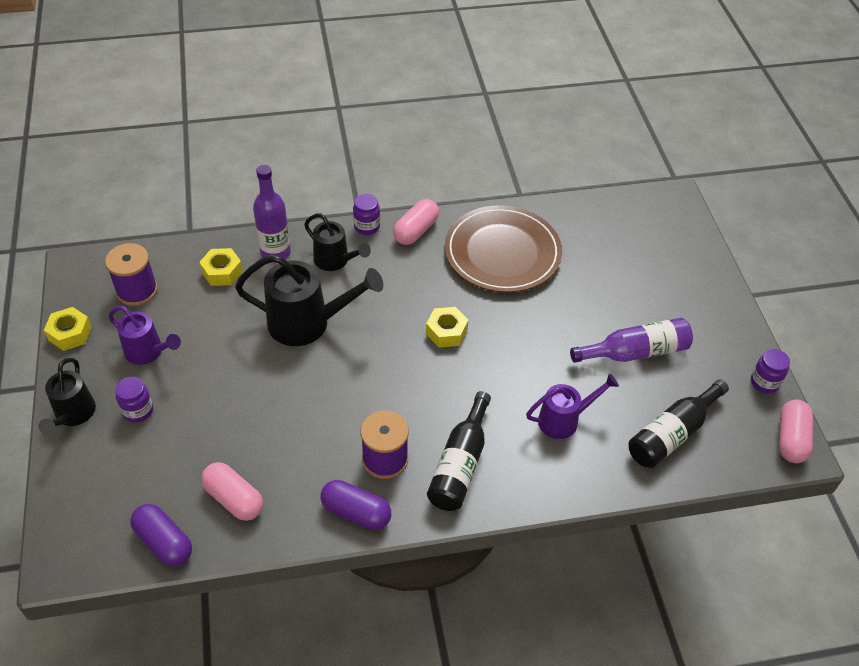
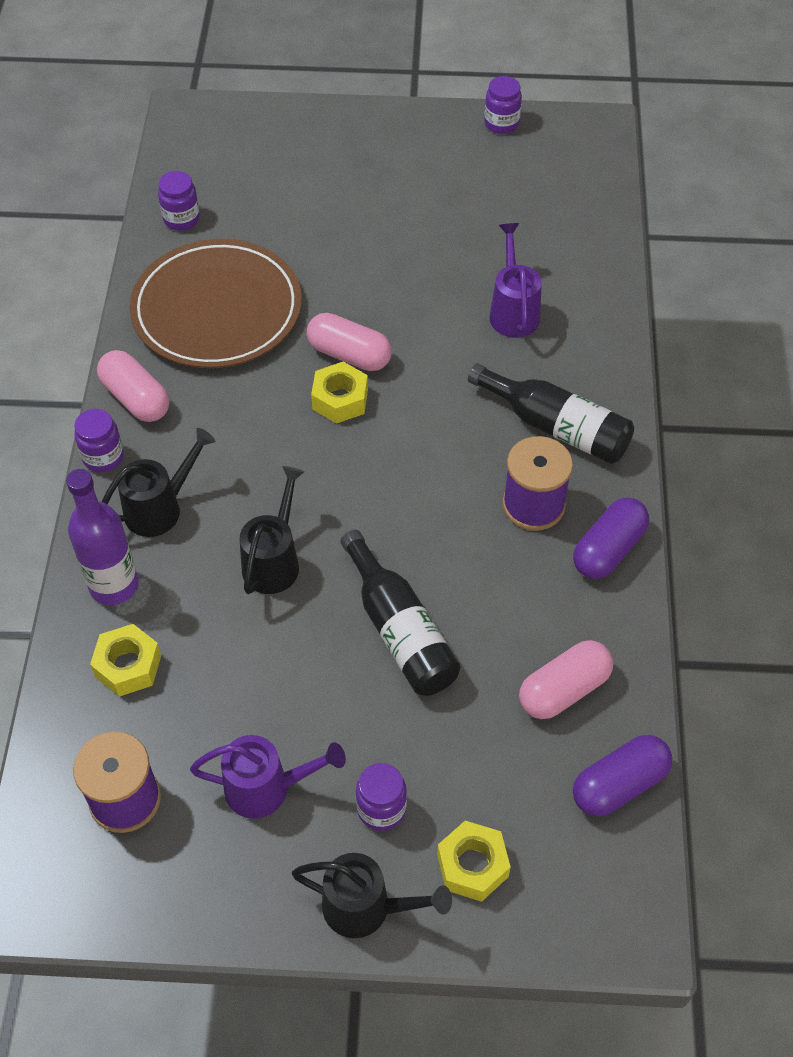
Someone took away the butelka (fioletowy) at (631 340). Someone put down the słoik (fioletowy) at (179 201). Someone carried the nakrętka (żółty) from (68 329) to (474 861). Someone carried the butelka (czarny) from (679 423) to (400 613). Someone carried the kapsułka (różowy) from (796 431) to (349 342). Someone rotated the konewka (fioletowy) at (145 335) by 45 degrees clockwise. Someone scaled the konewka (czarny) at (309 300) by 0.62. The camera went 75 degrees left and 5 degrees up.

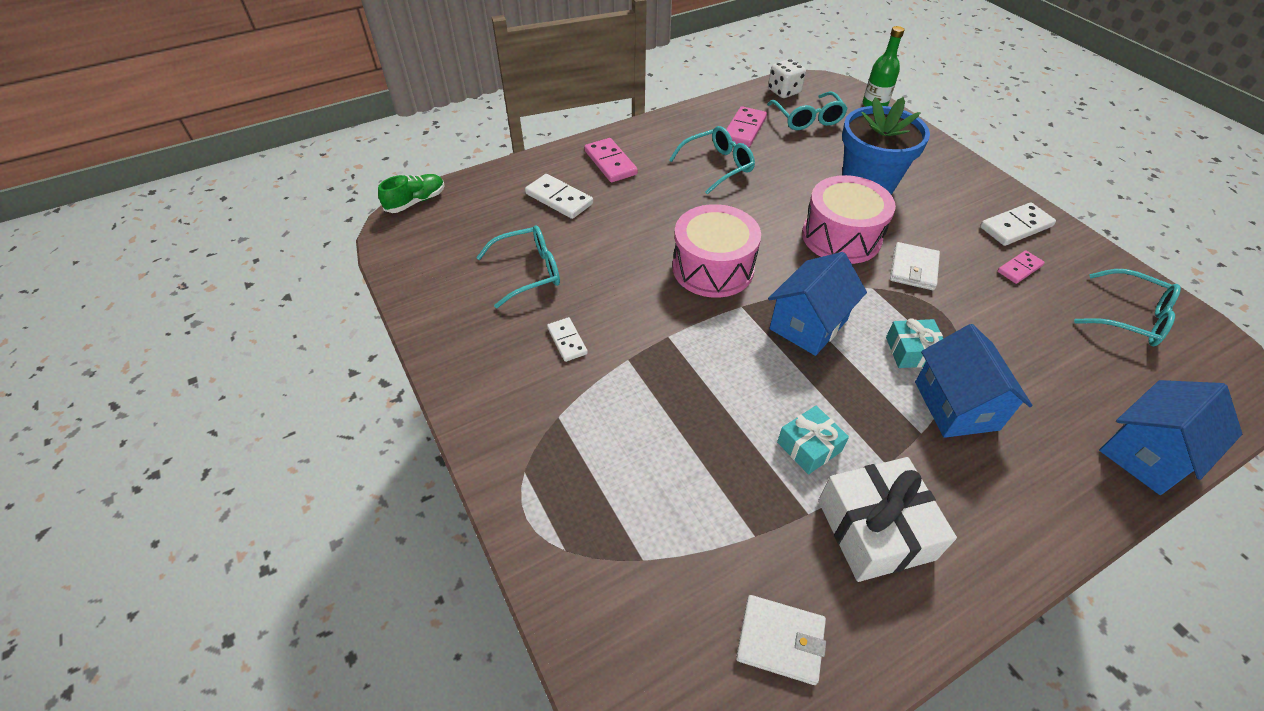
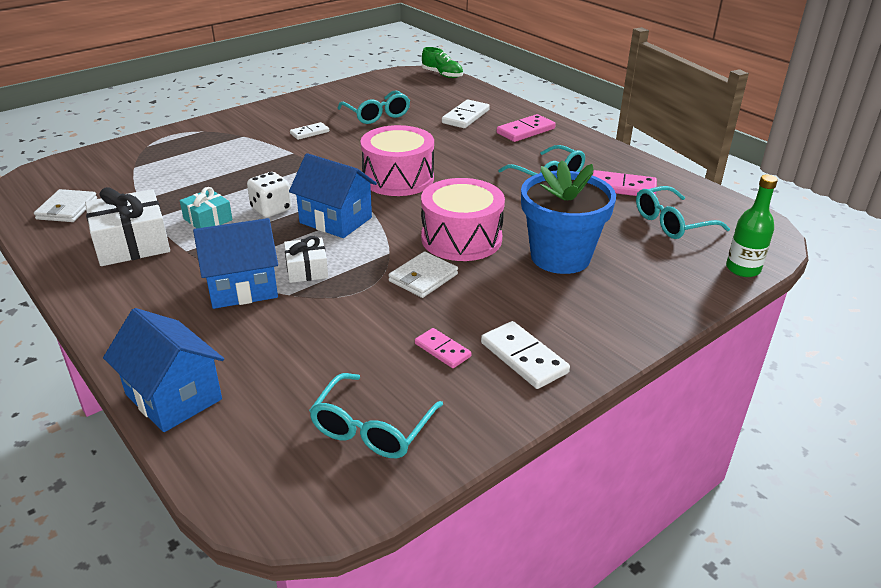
Someone carried the kostka do gry (biały) from (787 78) to (269 194). Someone repainted the prezent (turkusowy) at (914 343), which became the prezent (biały) at (306 259). Someone rotated the portfel (biały) at (915 266) by 60 degrees counterclockwise. The camera went 80 degrees right and 15 degrees down.

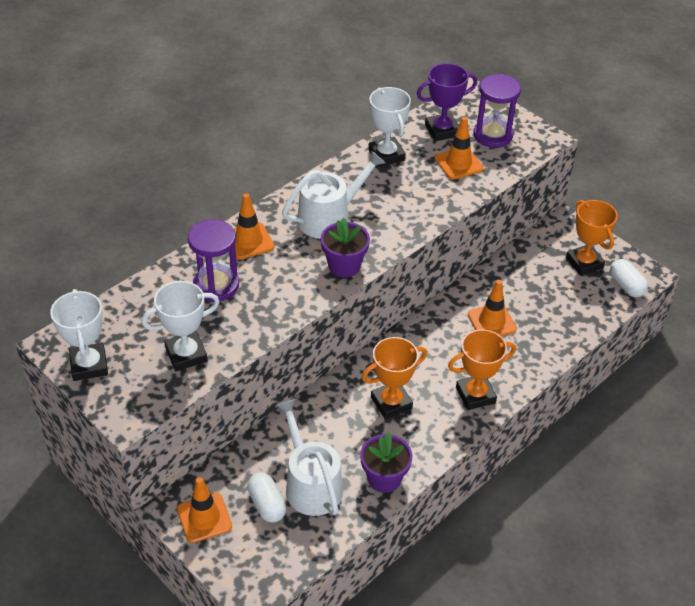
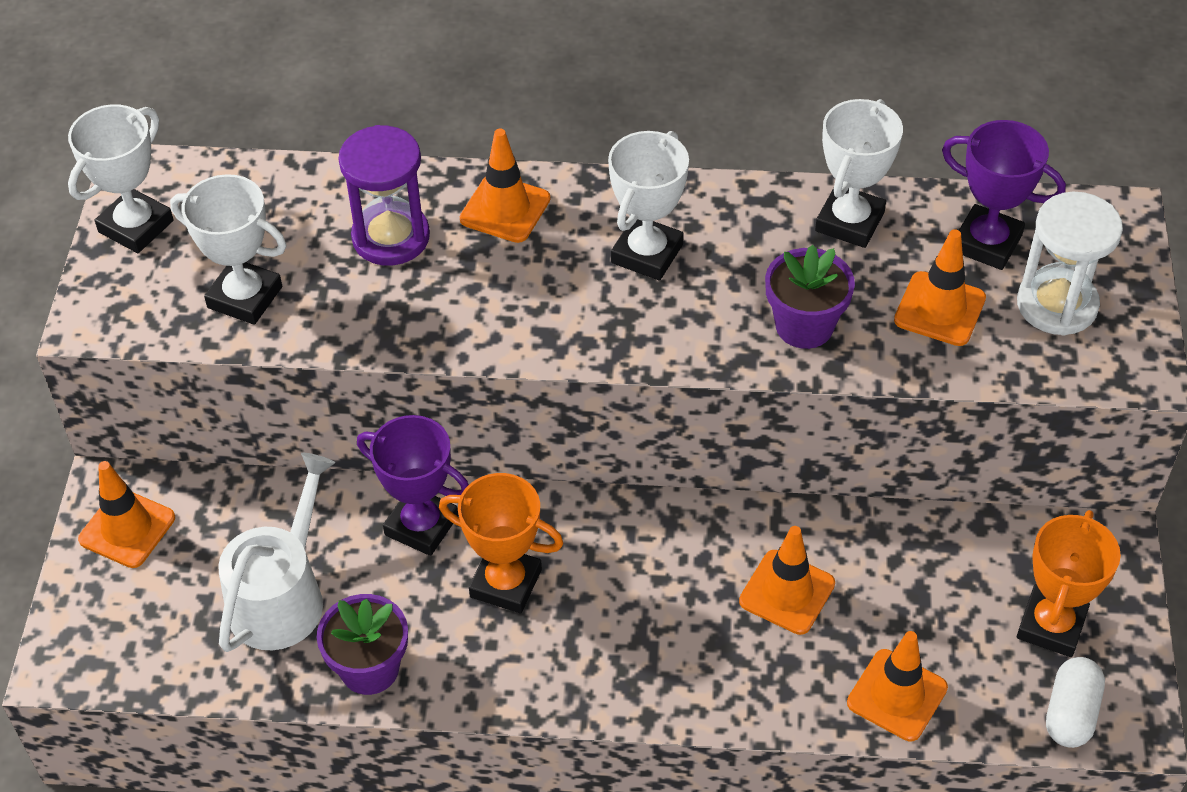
Someone took away the kapsułka (biały) at (266 498). Someone took away the puchar (pomarańczowy) at (482 369). Someone put down the puchar (fioletowy) at (413 485). Someone put down the pachołek (pomarańczowy) at (897 686). Someone carried the doniczka (fioletowy) from (345 247) to (810 297). Someone swapped the konewka (biały) at (333 195) for the puchar (biały) at (648 206). Someone repainted the klepsydra (fioletowy) at (497 111), which became the klepsydra (biały) at (1070 264). The camera went 50 degrees right and 5 degrees up.

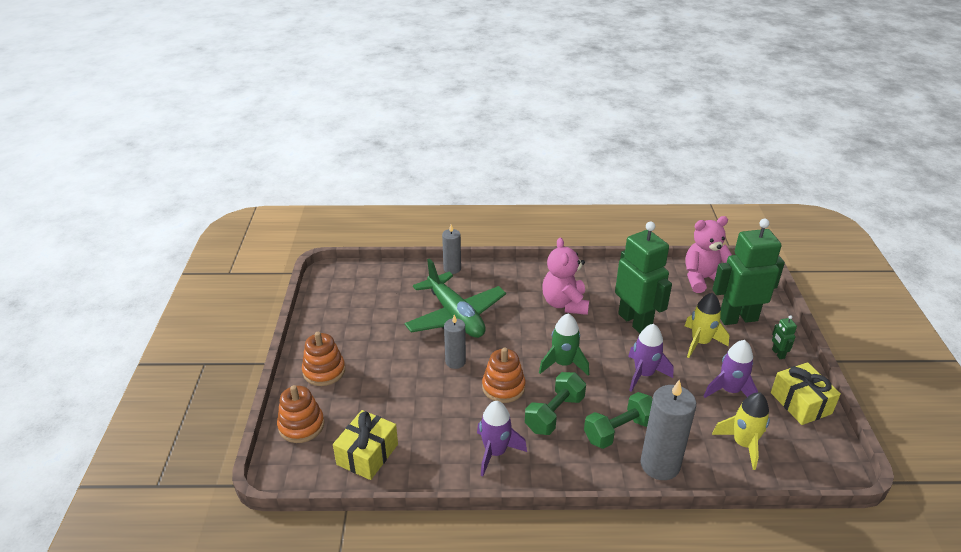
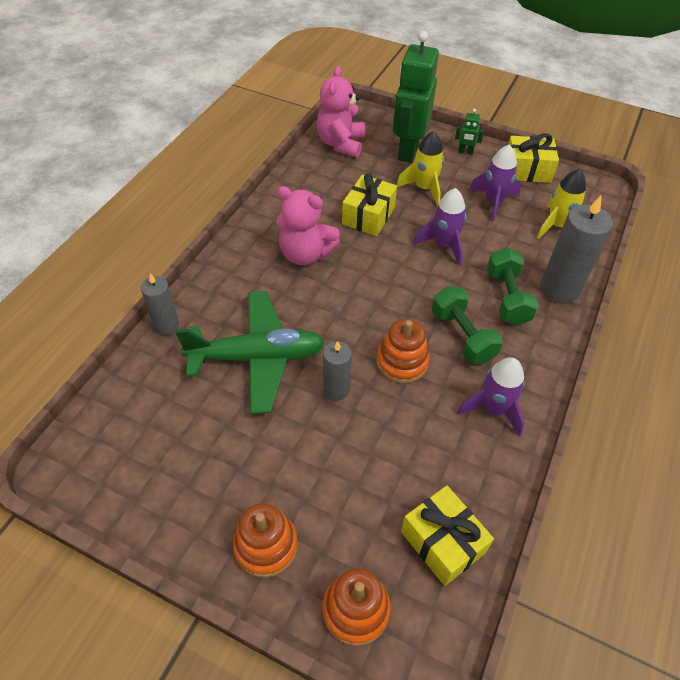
Someone took away the rakieta (zielony) at (564 344). Someone swapped the robot (zielony) at (643 277) for the prezent (żółty) at (369 205). The camera went 65 degrees left and 15 degrees up.

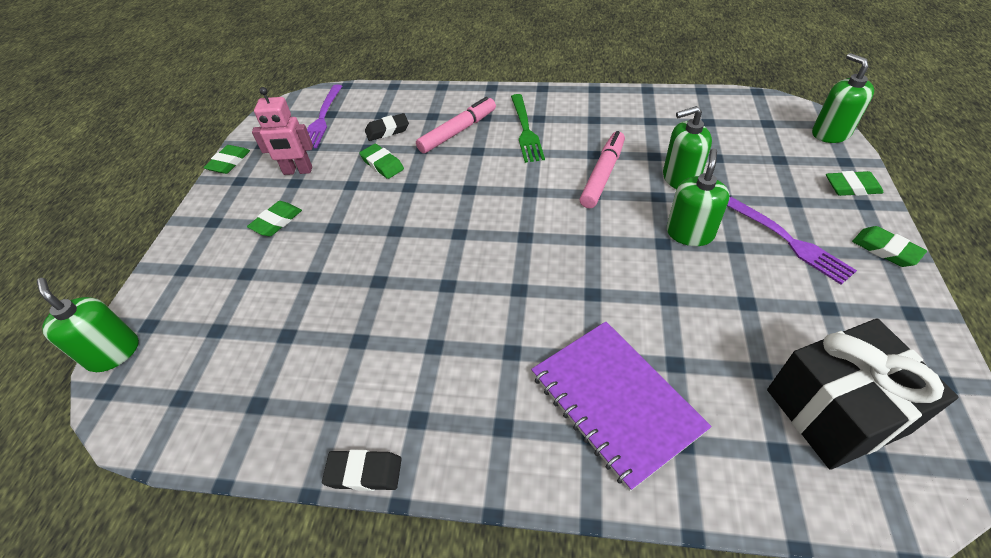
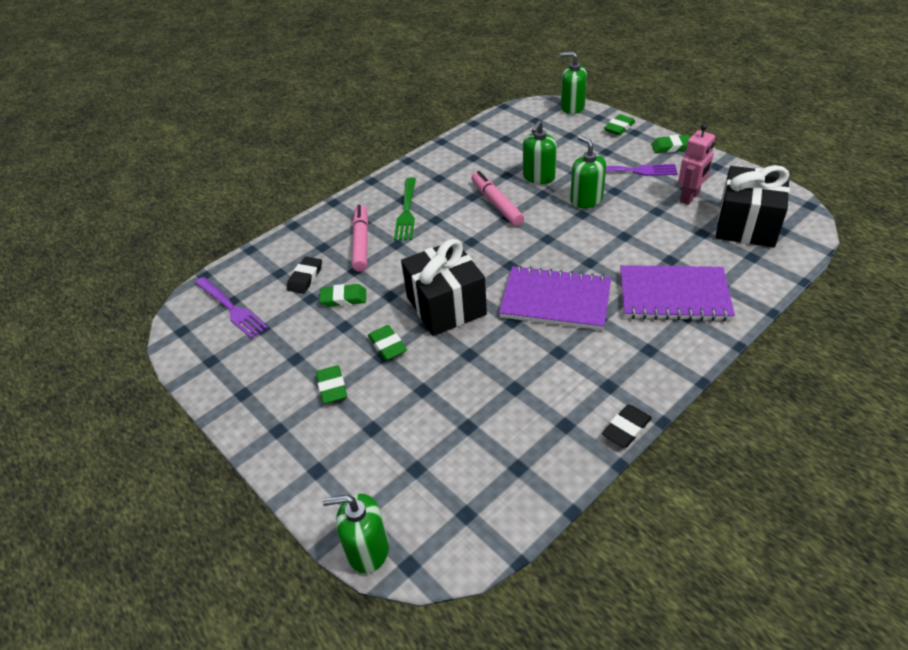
Someone put down the prezent (czarny) at (444 287). Someone put down the zeszyt (fioletowy) at (555 297). Someone carried the gumka do mazania (zielony) from (226 159) to (387 343). Someone carried the robot (różowy) from (282 131) to (696 164). Someone rotated the widelec (zielony) at (528 128) by 60 degrees clockwise. The camera went 50 degrees left and 5 degrees down.

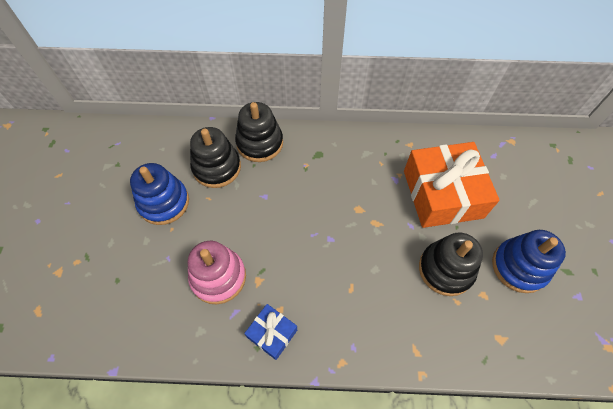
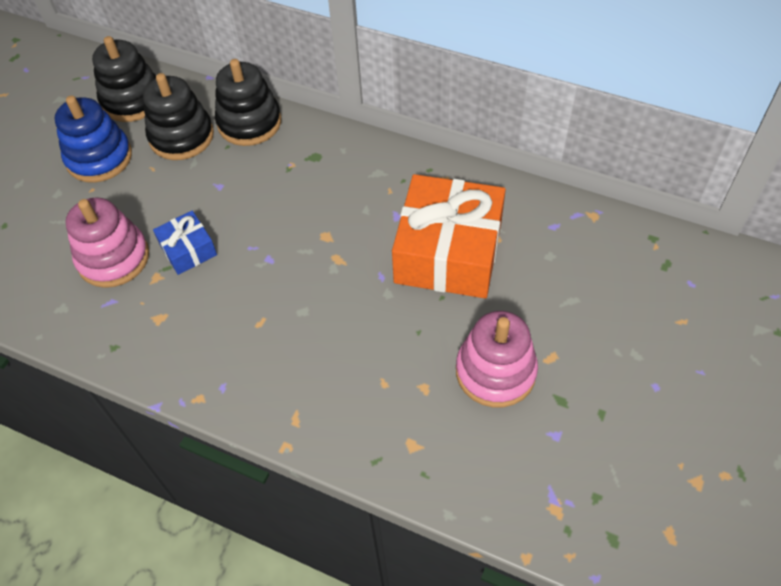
Someone carried the prezent (niebieski) from (270 332) to (185 243). Someone carried the zabawka nakładanka (czarny) from (451 264) to (124 79). Someone repainted the zabawka nakładanka (niebieski) at (529 261), which became the zabawka nakładanka (różowy) at (497 359). The camera went 25 degrees right and 5 degrees down.

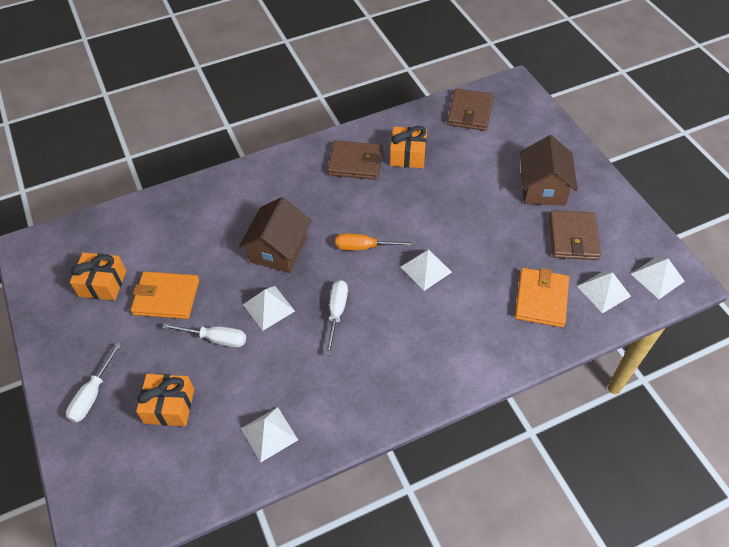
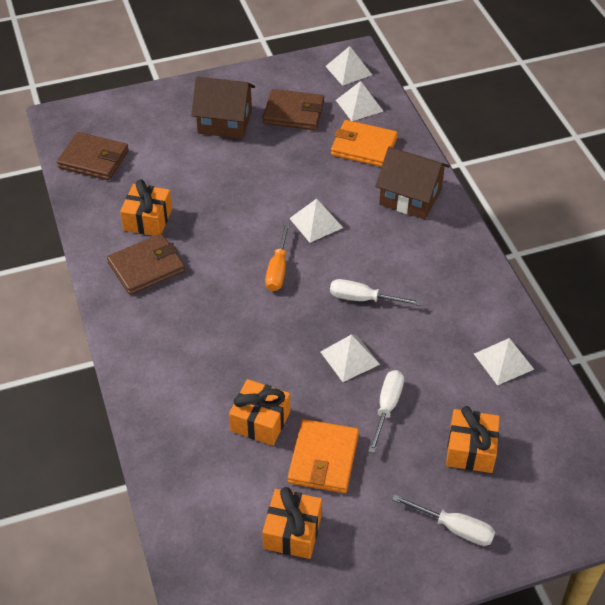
Someone put down the prezent (pomarańczowy) at (259 412). Someone carried the domek (brązowy) from (275 235) to (412 183). Someone rotated the portfel (brązowy) at (355 160) by 45 degrees clockwise. The camera went 85 degrees left and 5 degrees down.

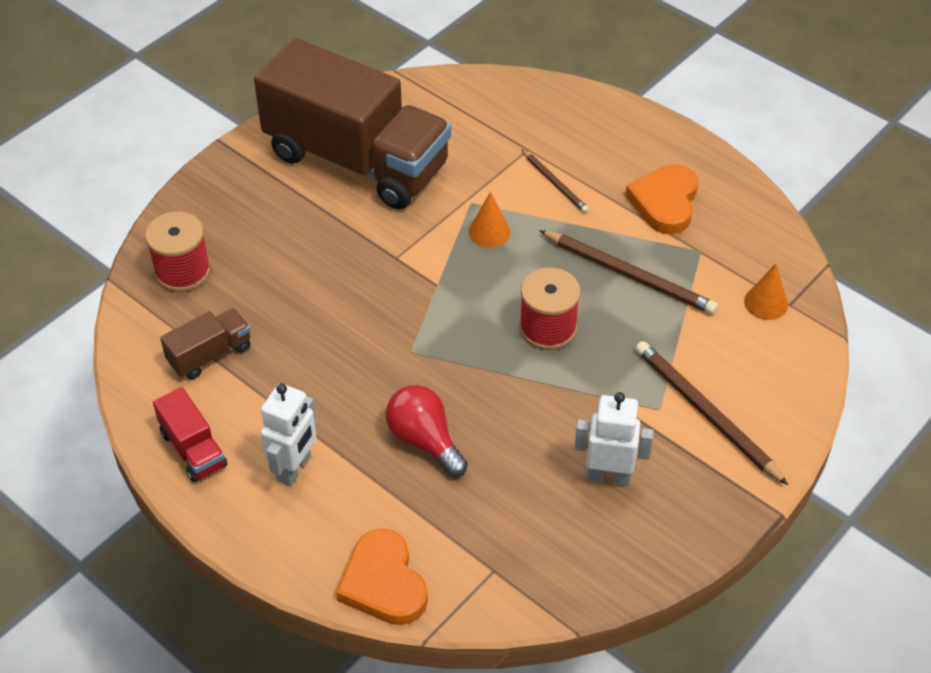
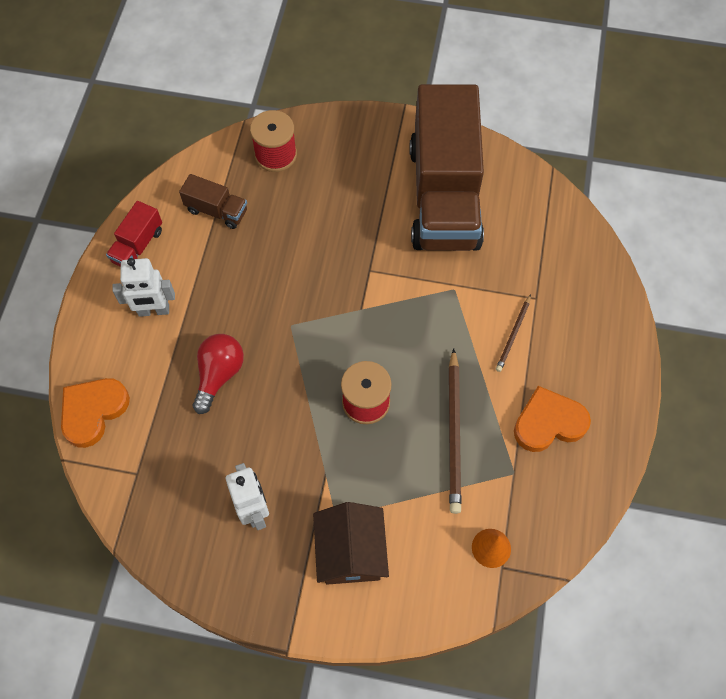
Someone took away the stożek (pomarańczowy) at (489 220). Someone swapped the ołówek (brązowy) at (711 413) for the domek (brązowy) at (351 543). The camera went 60 degrees right and 15 degrees up.

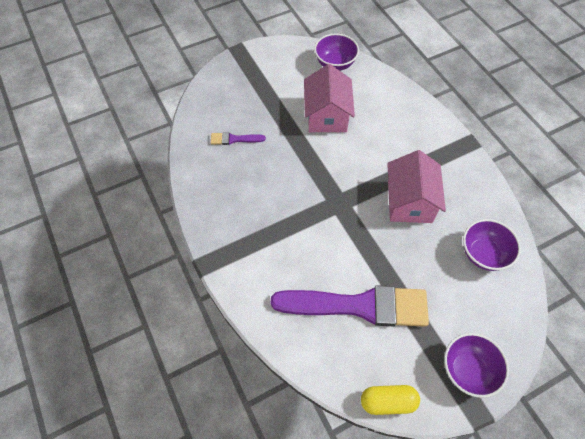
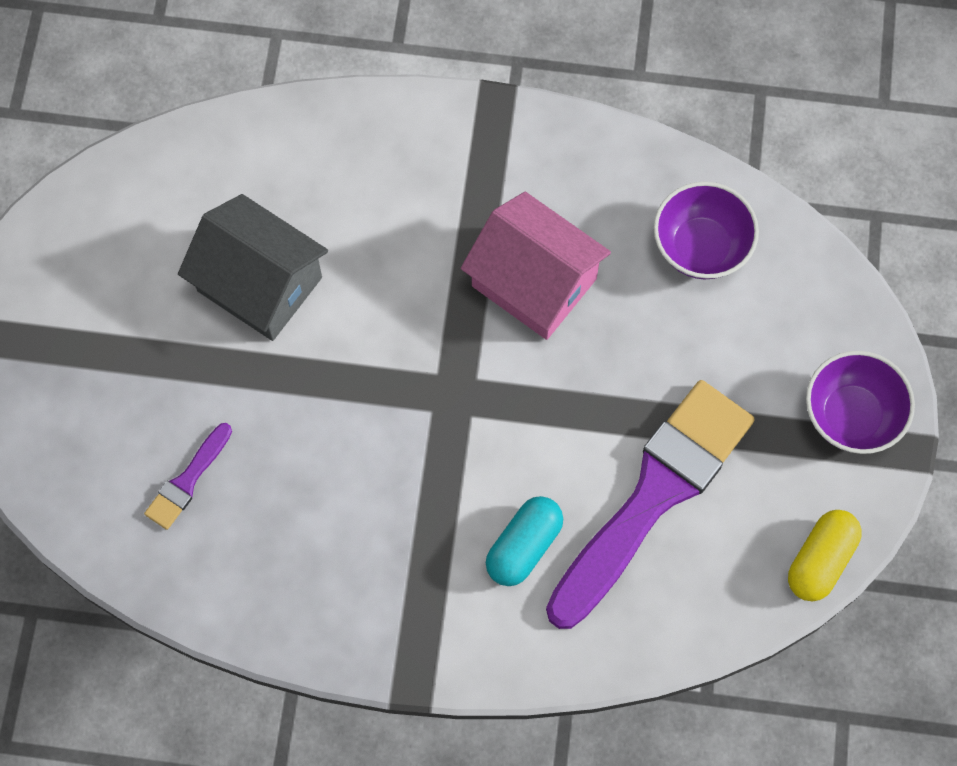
Someone took away the miska (fioletowy) at (336 52). Someone put down the kapsułka (turkusowy) at (524 541). Someone repainted the domek (różowy) at (329 98), which became the domek (szary) at (253 267). The camera went 55 degrees left and 10 degrees up.

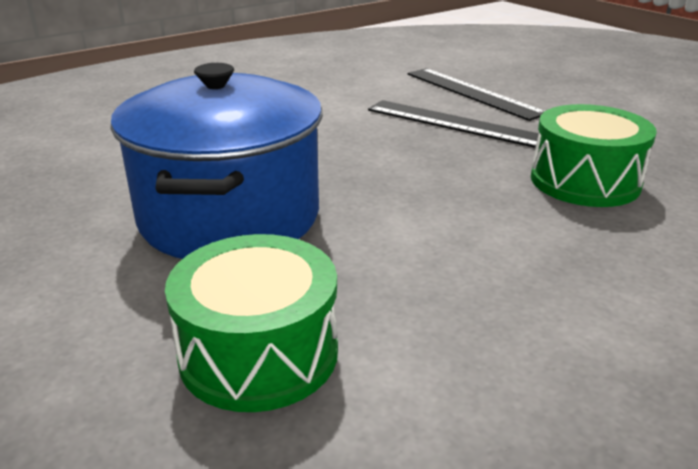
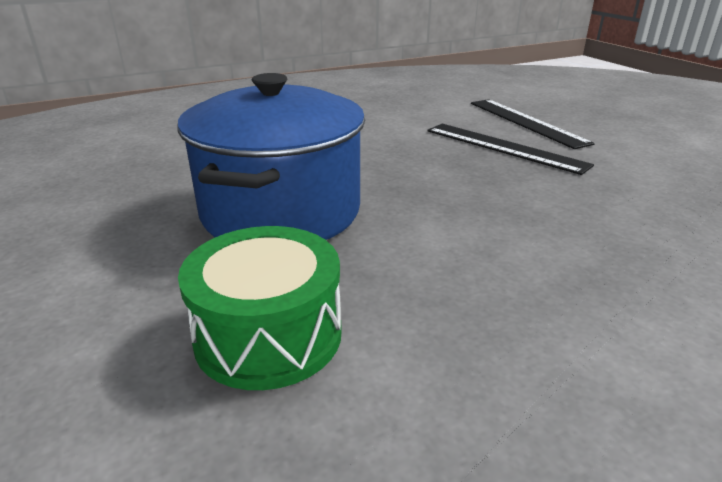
Someone took away the bęben (zielony) at (594 155). The camera went 10 degrees right and 0 degrees up.

